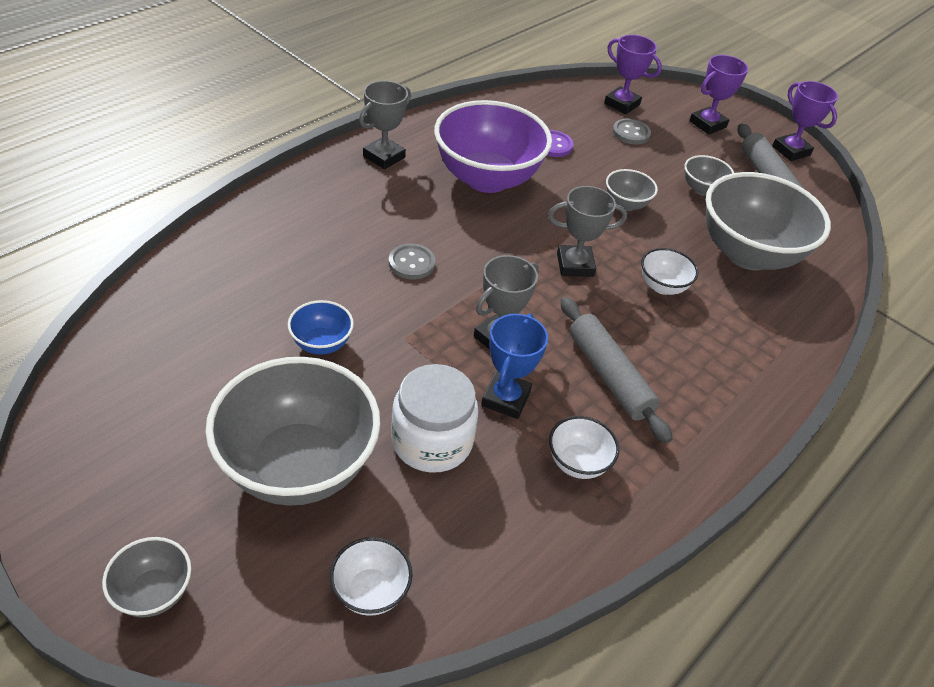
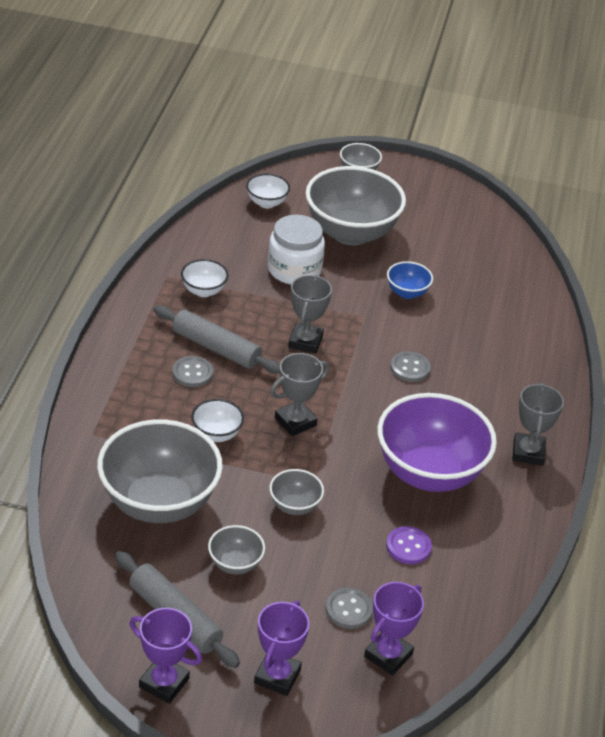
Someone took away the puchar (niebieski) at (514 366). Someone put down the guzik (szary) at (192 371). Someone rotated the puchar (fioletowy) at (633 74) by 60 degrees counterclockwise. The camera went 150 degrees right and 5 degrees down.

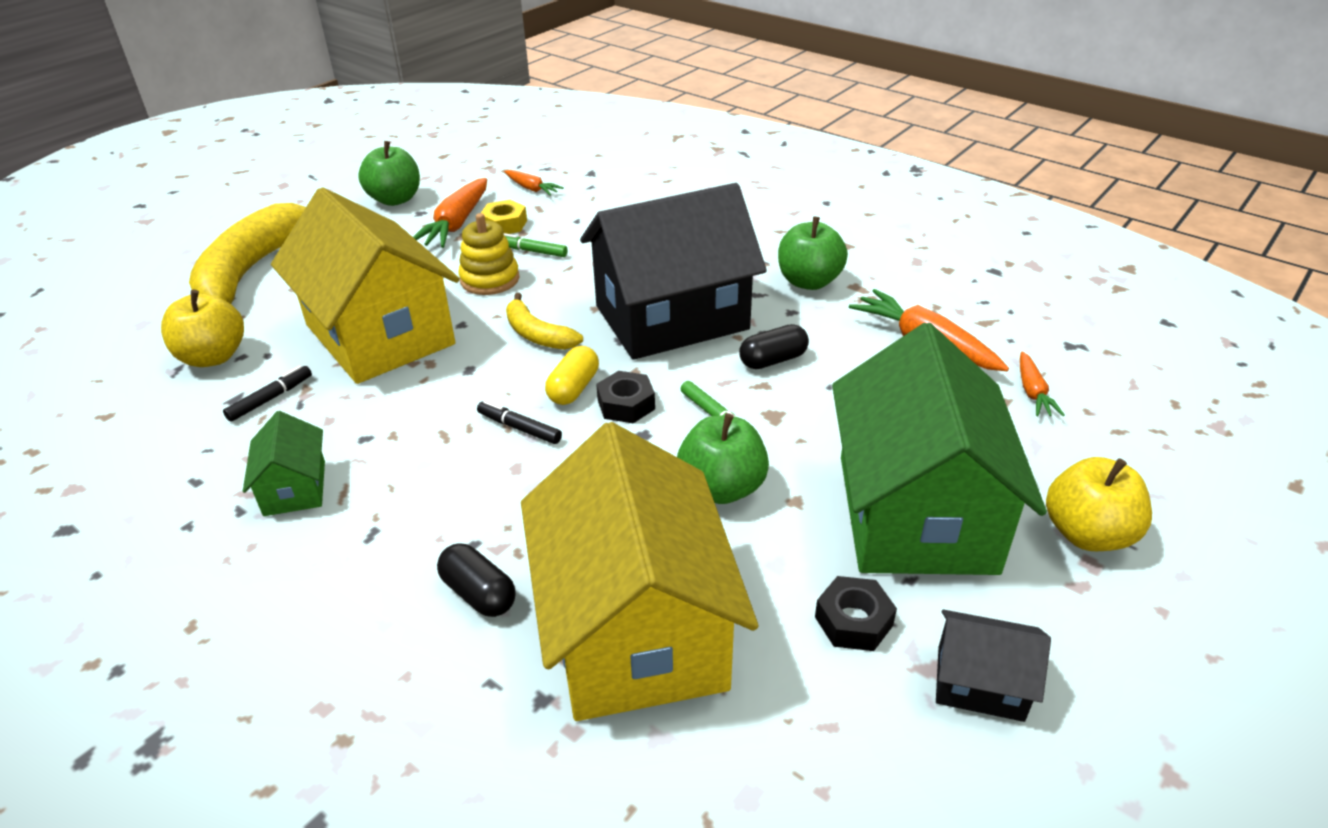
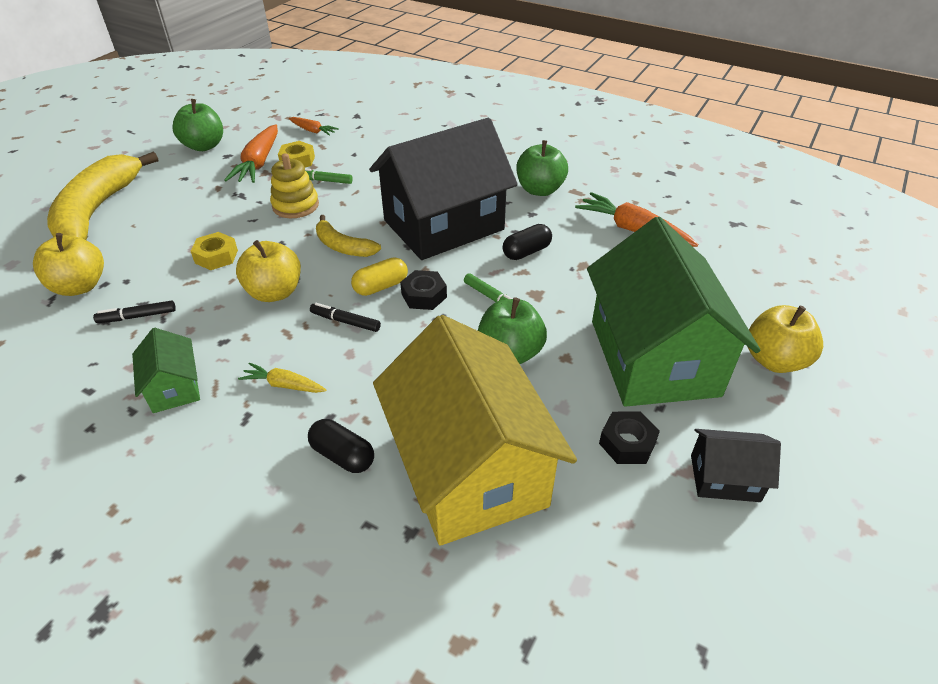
Someone took away the marchewka (pomarańczowy) at (1042 383). Someone put down the jabłko (żółty) at (268 271). Someone put down the marchewka (żółty) at (282 377). Someone swapped the domek (żółty) at (365 285) for the nakrętka (żółty) at (214 251). Someone rotated the flamaster (czarny) at (267 393) by 135 degrees counterclockwise. Someone rotated the kapsułka (żółty) at (572 375) by 45 degrees clockwise. The camera went 10 degrees left and 5 degrees up.

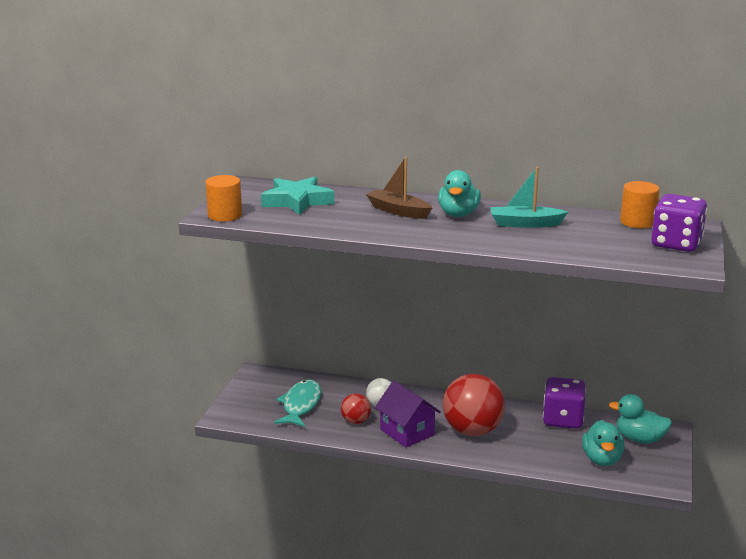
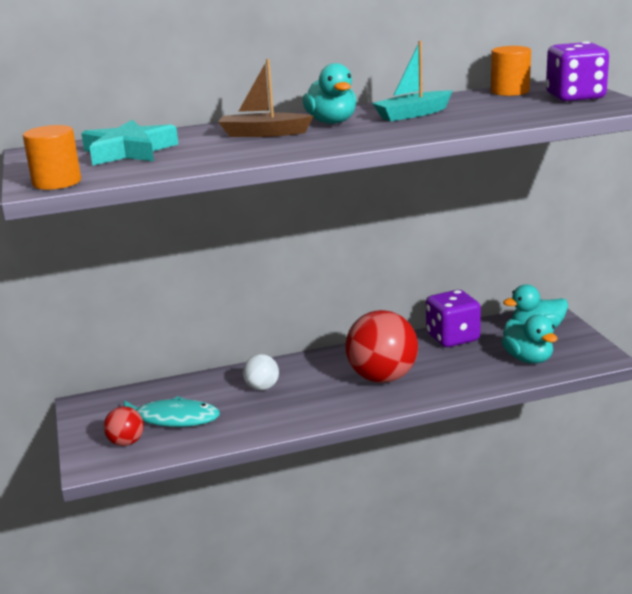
Someone took away the domek (fioletowy) at (408 414). Someone carried the piłka (czerwony) from (356 409) to (124 426). Someone rotated the ryba (turkusowy) at (297 403) by 120 degrees clockwise. The camera went 30 degrees left and 0 degrees up.

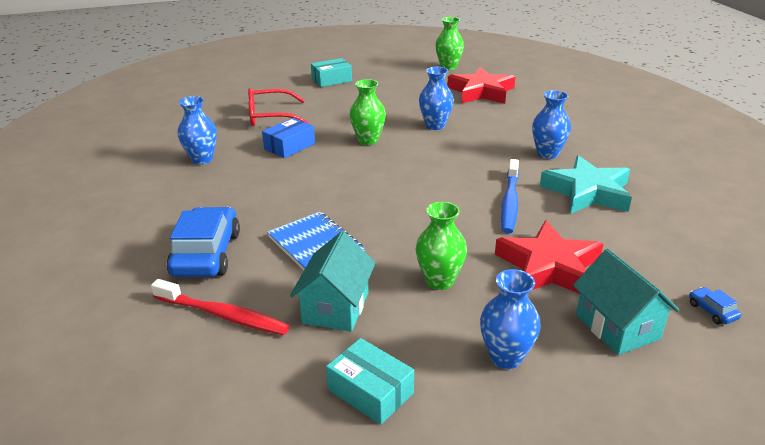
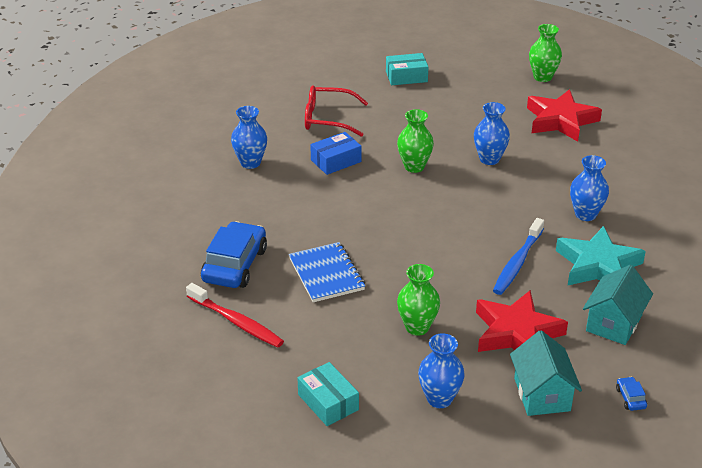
Someone carried the domek (turkusowy) from (333 281) to (618 305). The camera went 15 degrees right and 5 degrees up.

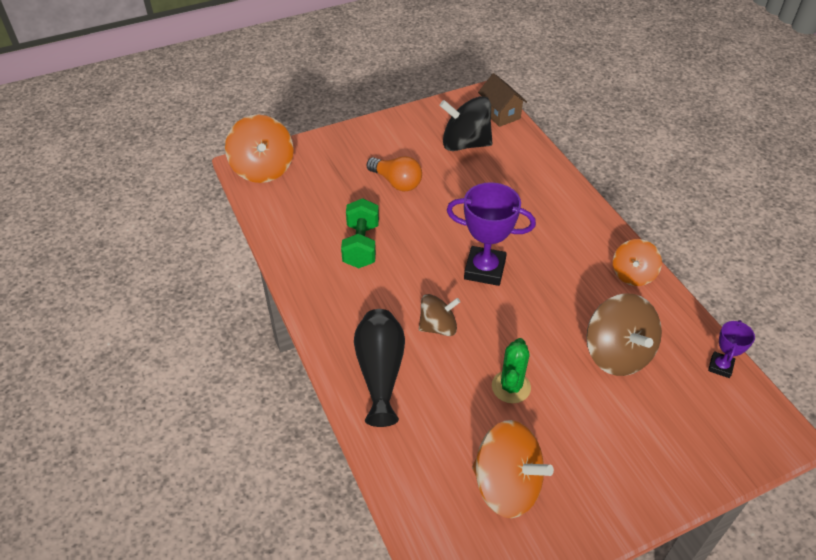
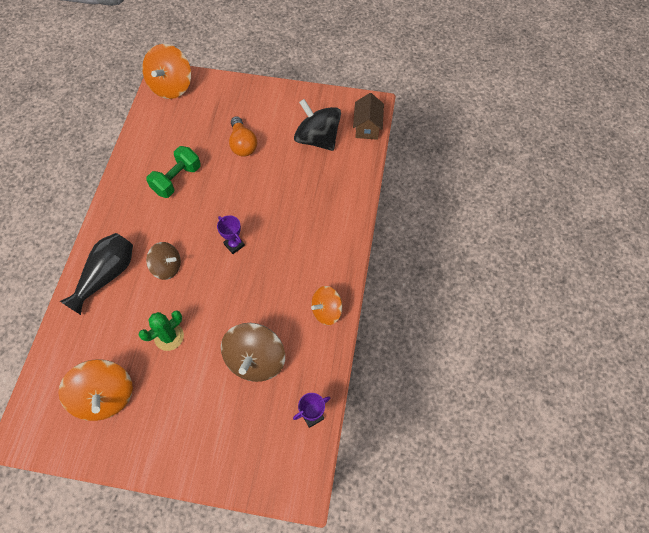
Someone scaled the puchar (fioletowy) at (491 234) by 0.53. The camera went 35 degrees right and 15 degrees up.

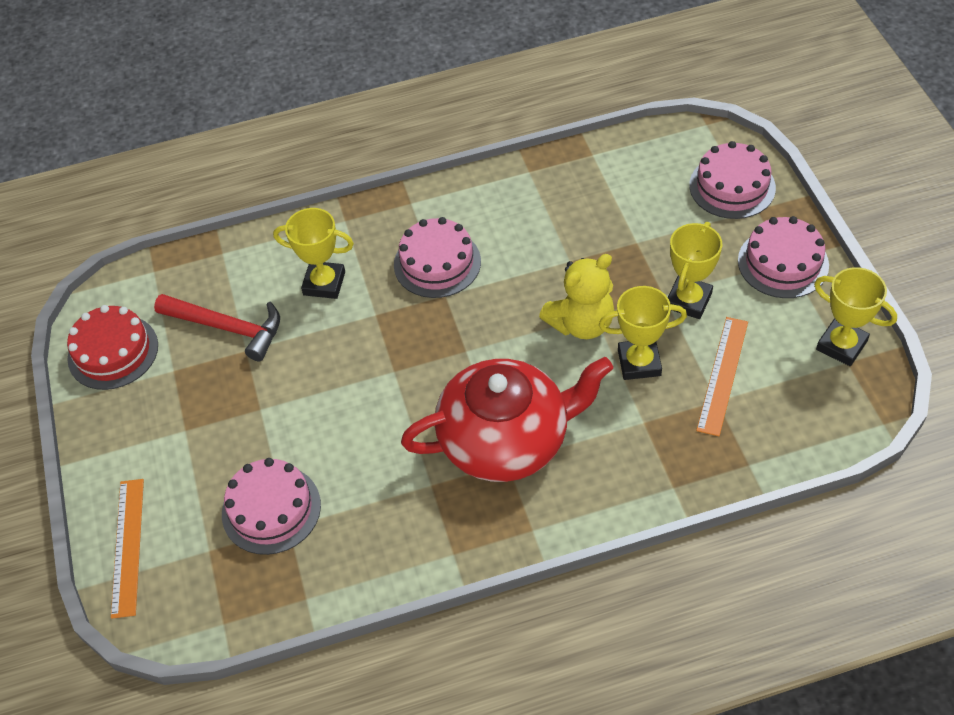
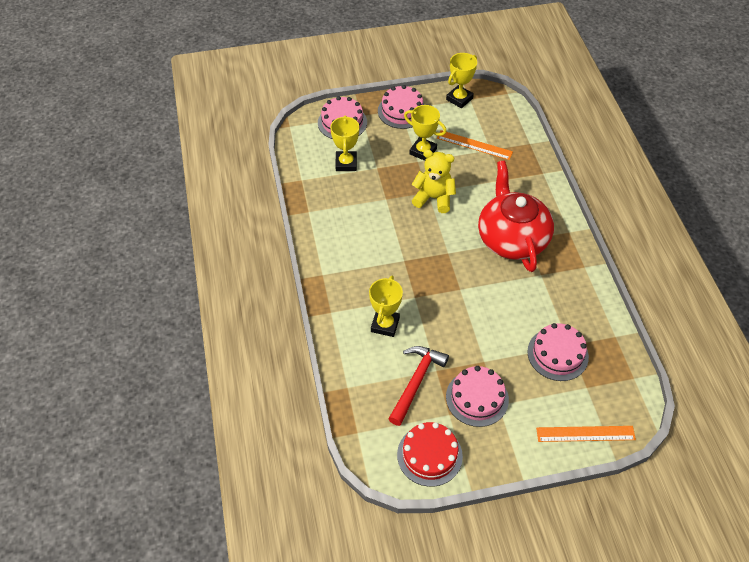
Someone carried the tort (różowy) from (437 257) to (477 396). Someone carried the puchar (żółty) from (643 333) to (344 143). Someone rotated the miś (żółty) at (576 296) by 45 degrees counterclockwise. The camera went 90 degrees left and 0 degrees up.

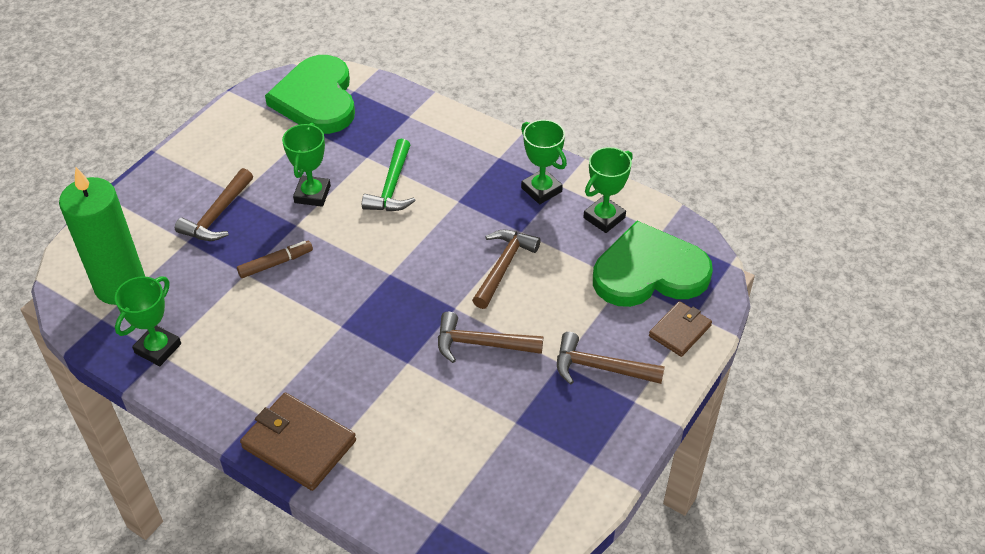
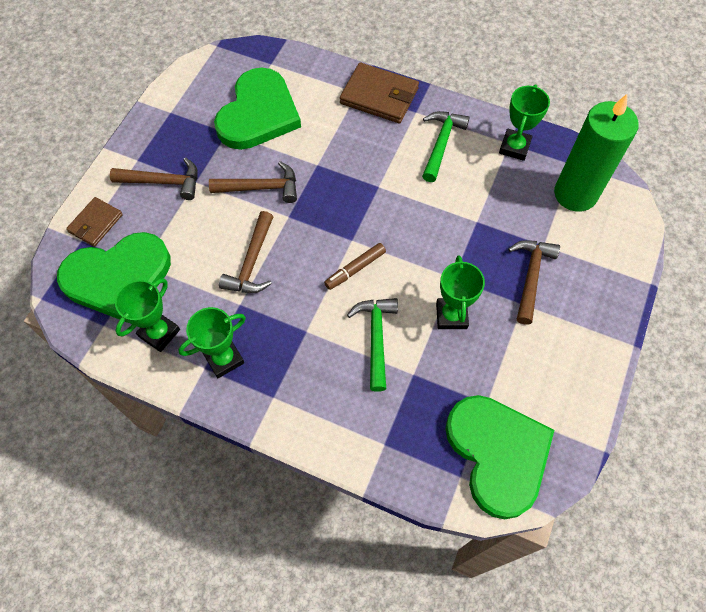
Someone put down the serce (zielony) at (257 109). Someone put down the młotek (zielony) at (446 146). Someone carried the flamaster (brązowy) from (275 259) to (355 266). Someone rotated the puchar (zielony) at (544 162) by 75 degrees counterclockwise. The camera went 170 degrees right and 15 degrees up.

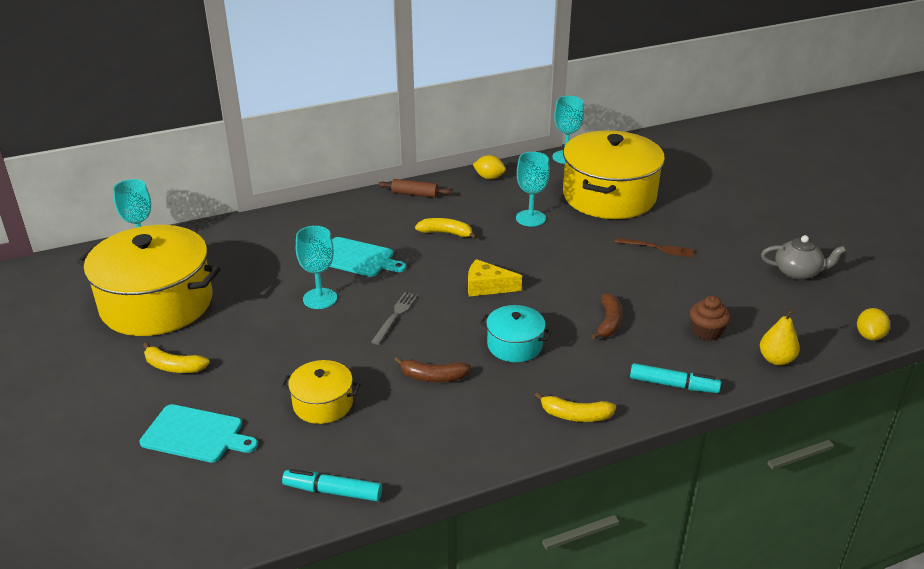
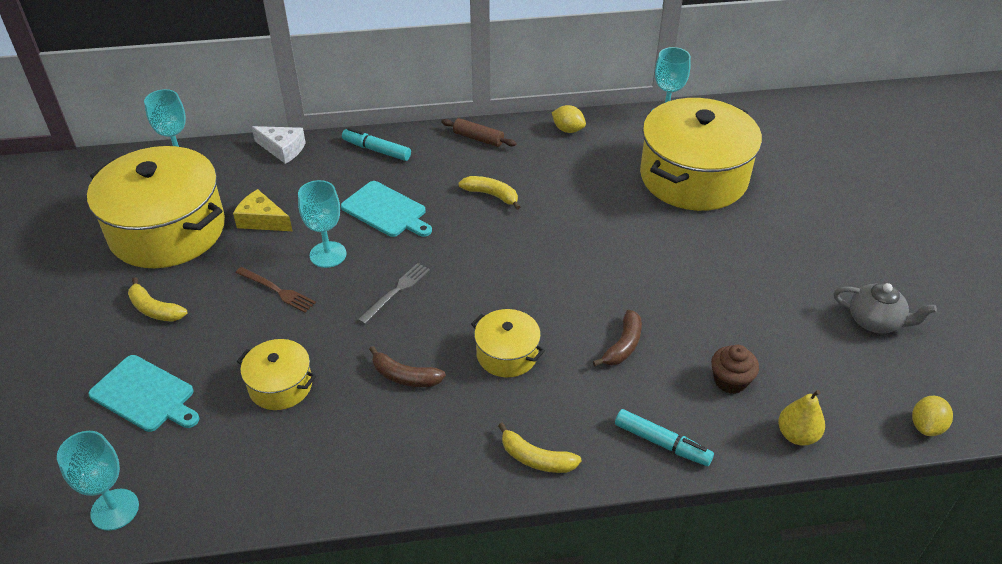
Someone put down the ser (biały) at (279 145). Someone carried the flamaster (turkusowy) from (332 485) to (376 144). Someone carried the ser (żółty) from (495 277) to (262 210). Someone carried the kielich (turkusowy) from (533 189) to (98 481). Someone carried the widelec (brązowy) from (654 248) to (275 290). Someone repainted the garnek (turkusowy) at (516 333), which became the garnek (żółty) at (508 343). The camera went 15 degrees right and 10 degrees up.

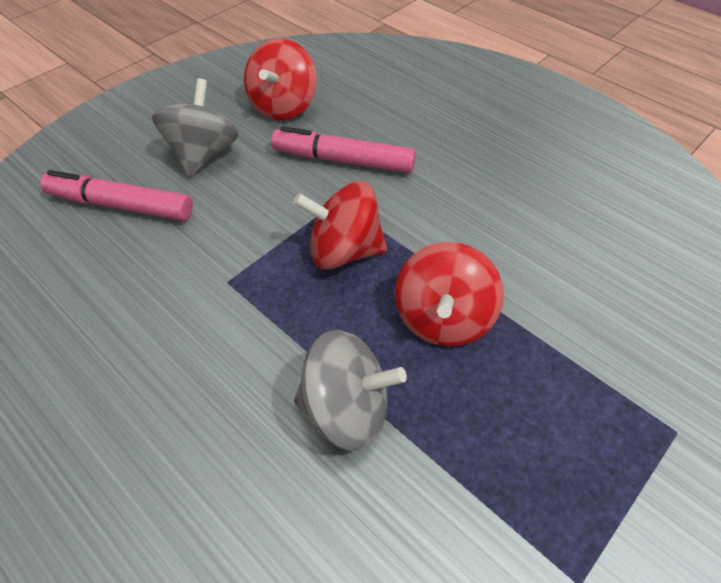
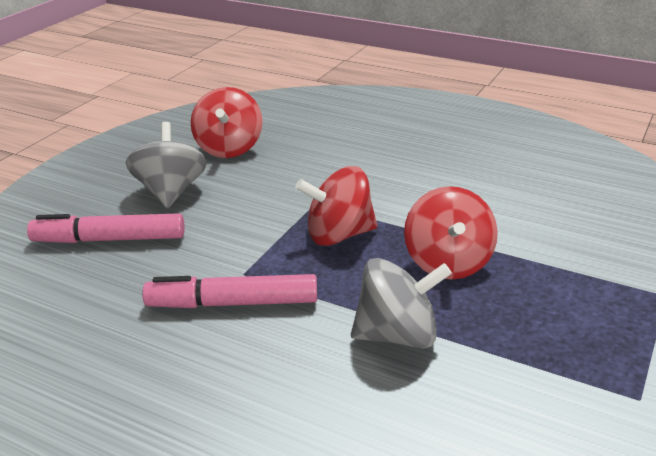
Someone carried the flamaster (różowy) from (343 149) to (229 291). The camera went 15 degrees left and 20 degrees down.

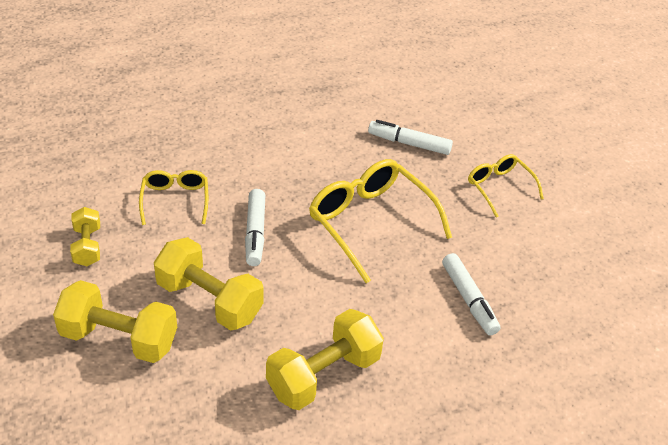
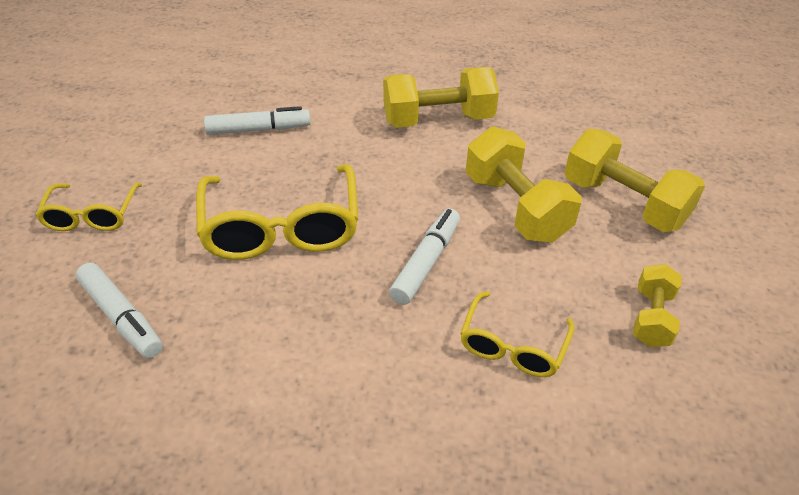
Someone rotated the flamaster (biały) at (471 294) by 75 degrees clockwise. The camera went 150 degrees left and 0 degrees up.

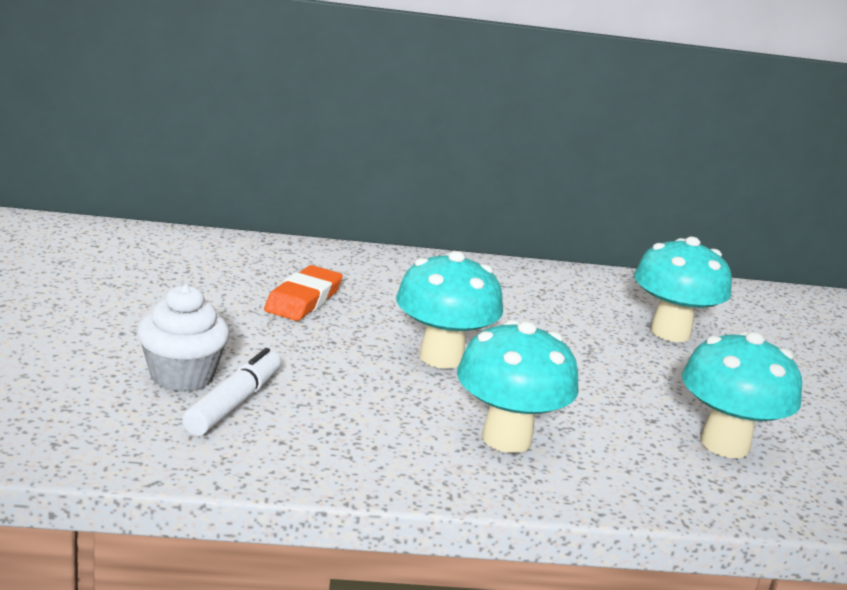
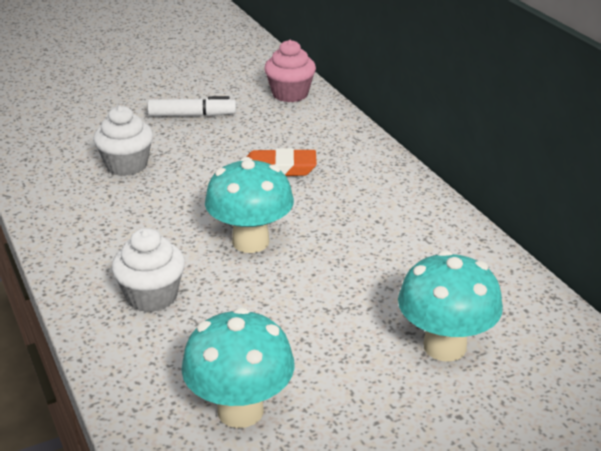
Someone put down the muffinka (różowy) at (290 71). Someone carried the flamaster (biały) from (231 392) to (192 106). Someone swapped the grzyb (turkusowy) at (518 386) for the muffinka (biały) at (148 270). The camera went 70 degrees right and 10 degrees up.

